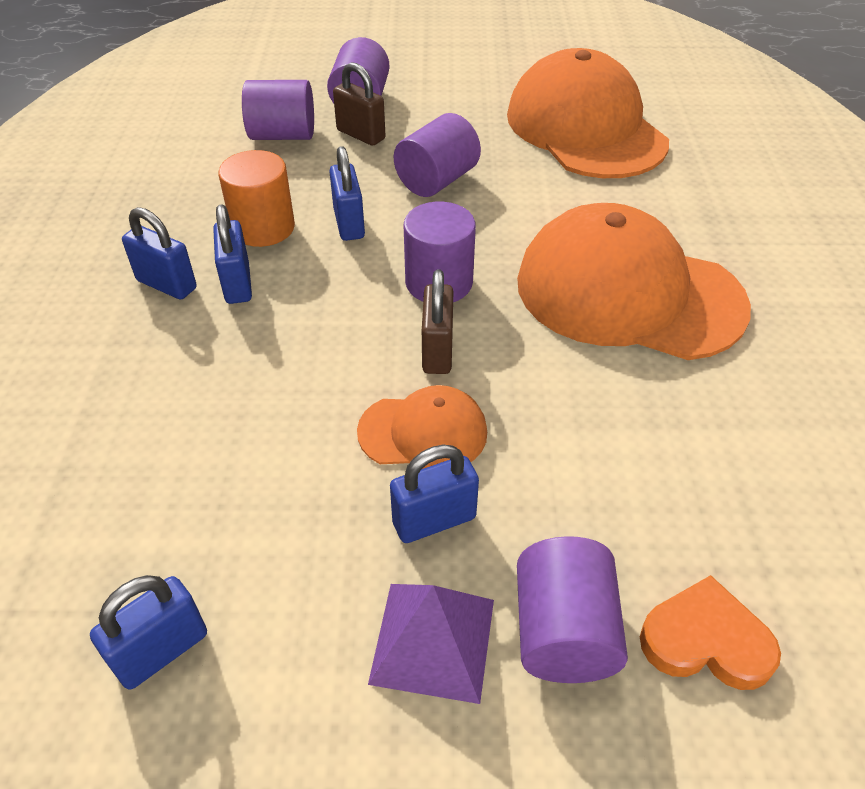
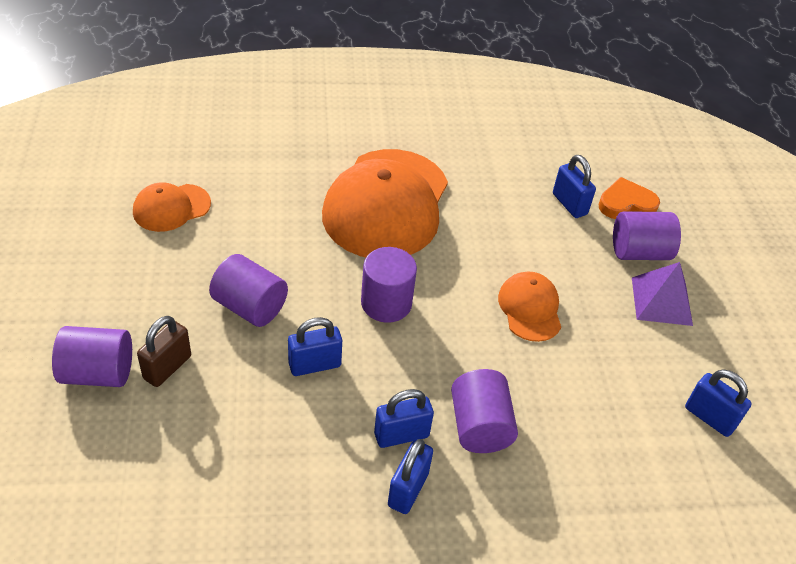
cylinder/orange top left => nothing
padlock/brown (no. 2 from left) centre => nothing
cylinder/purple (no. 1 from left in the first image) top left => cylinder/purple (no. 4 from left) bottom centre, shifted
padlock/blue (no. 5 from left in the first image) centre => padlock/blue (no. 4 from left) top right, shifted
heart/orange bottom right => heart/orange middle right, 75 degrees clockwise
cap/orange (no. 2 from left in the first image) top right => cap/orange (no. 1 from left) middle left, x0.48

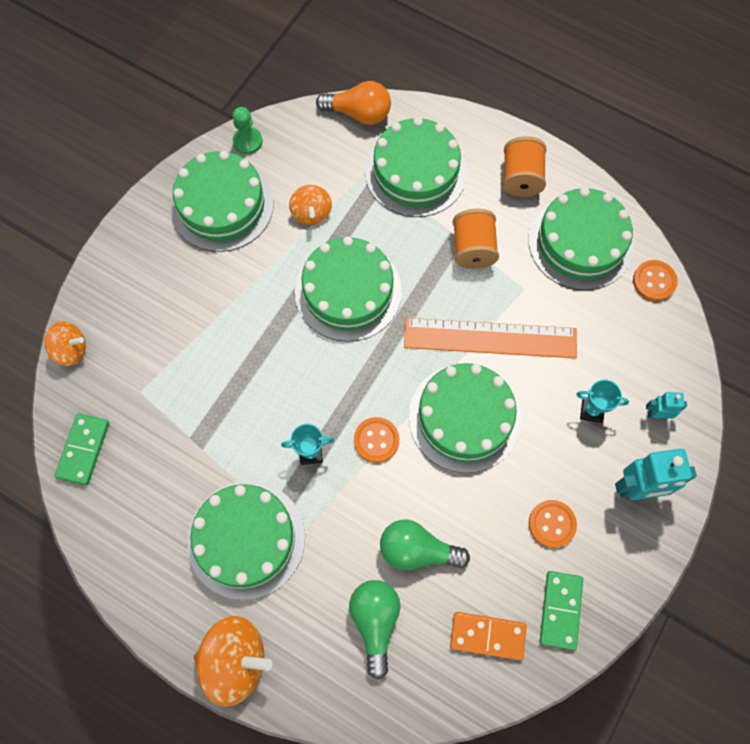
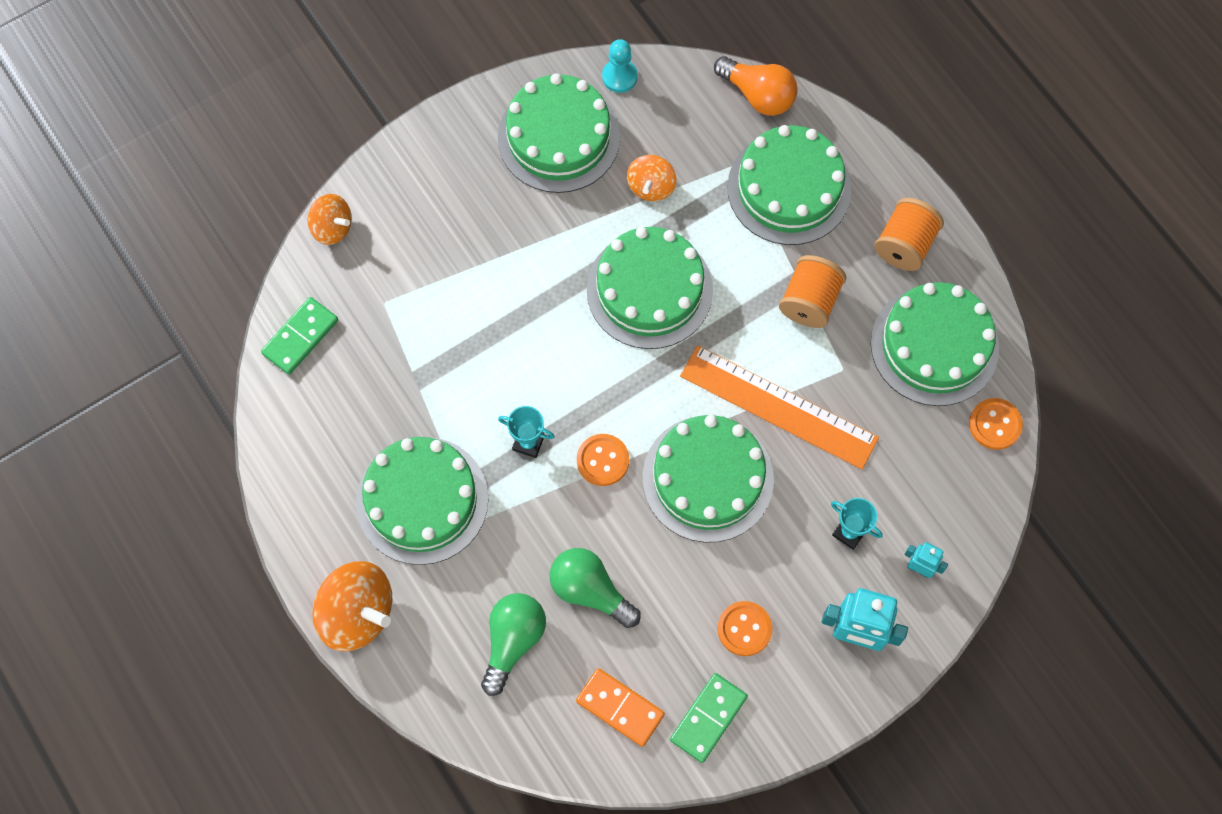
pawn/green top left => pawn/turquoise top centre

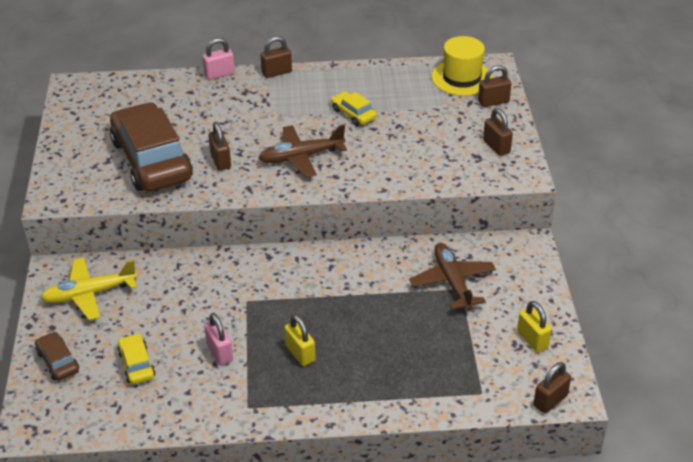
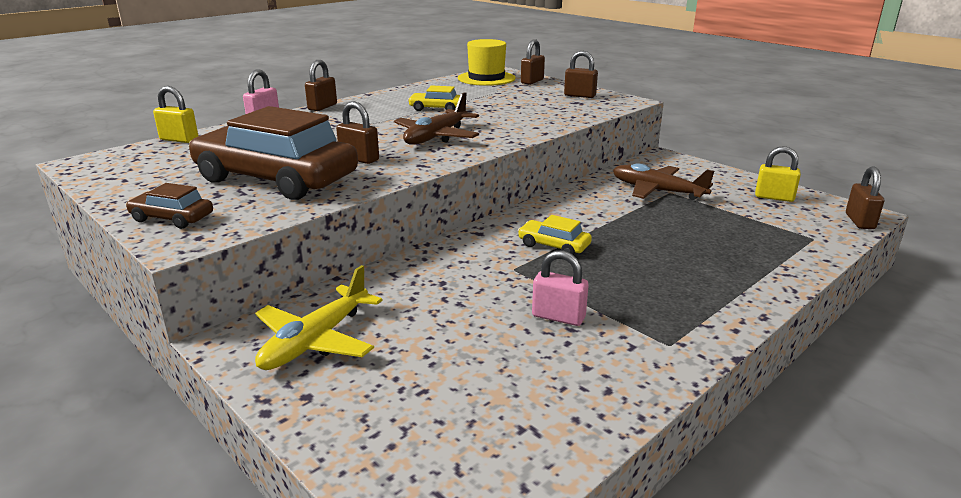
car/brown (no. 1 from left) bottom left => car/brown (no. 1 from left) middle left, shifted
car/yellow (no. 1 from left in the first image) bottom left => car/yellow (no. 2 from left) centre, shifted
padlock/yellow (no. 1 from left) bottom centre => padlock/yellow (no. 1 from left) top left, shifted

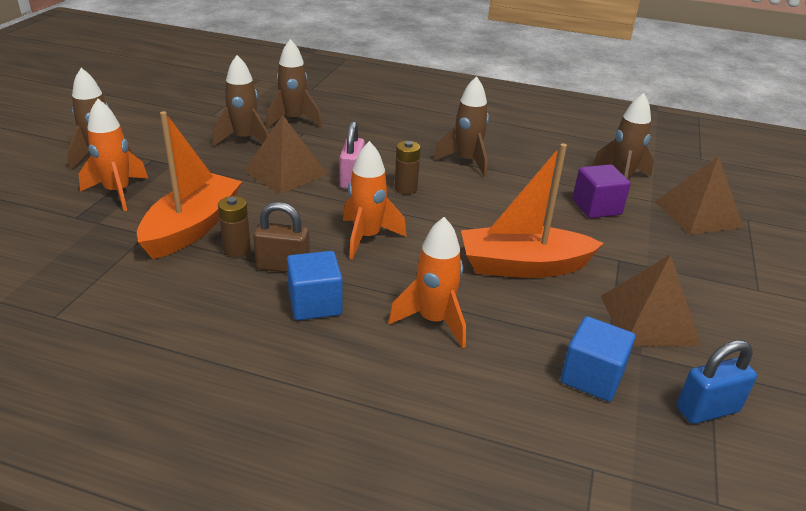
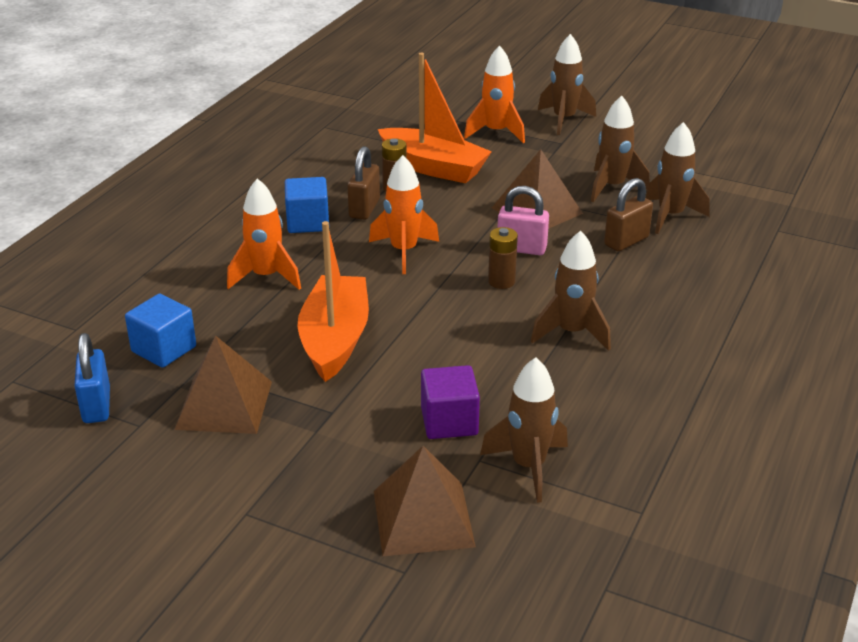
nothing => padlock/brown (no. 2 from left) middle right

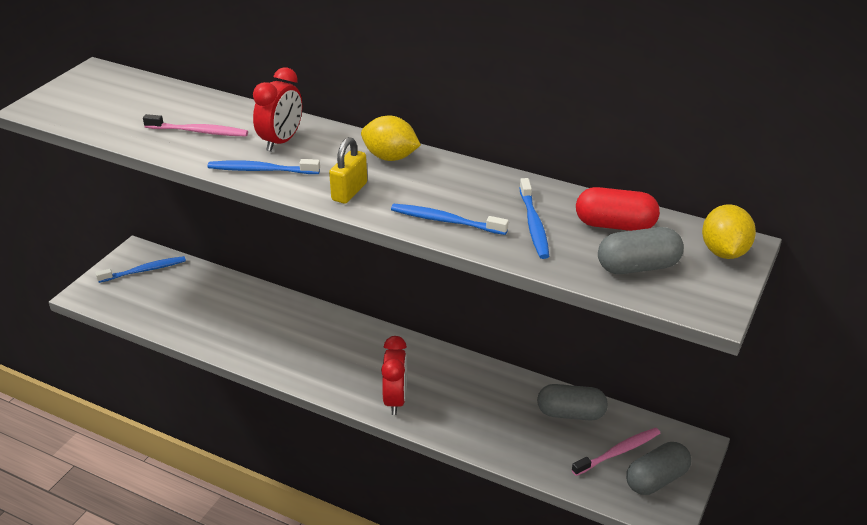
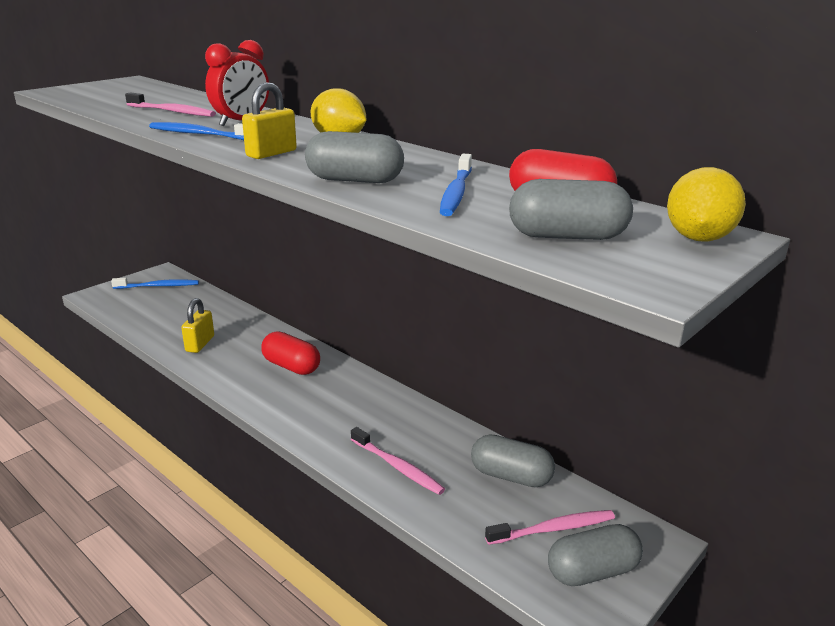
clock/red (no. 2 from left) bottom centre => nothing
nothing => padlock/yellow (no. 1 from left) middle left
nothing => capsule/red (no. 1 from left) centre
nothing => toothbrush/pink (no. 2 from left) bottom centre
toothbrush/blue (no. 3 from left) centre => capsule/grey (no. 1 from left) top centre

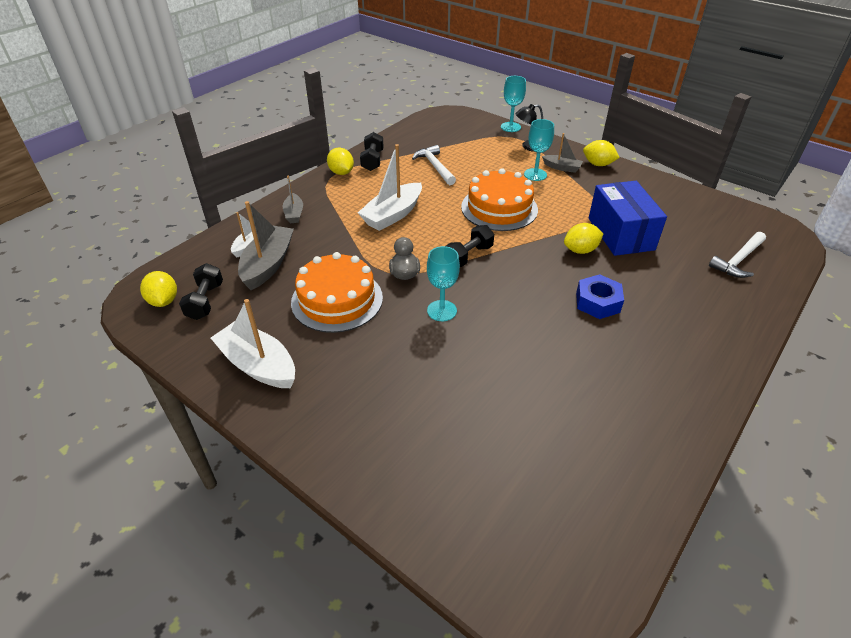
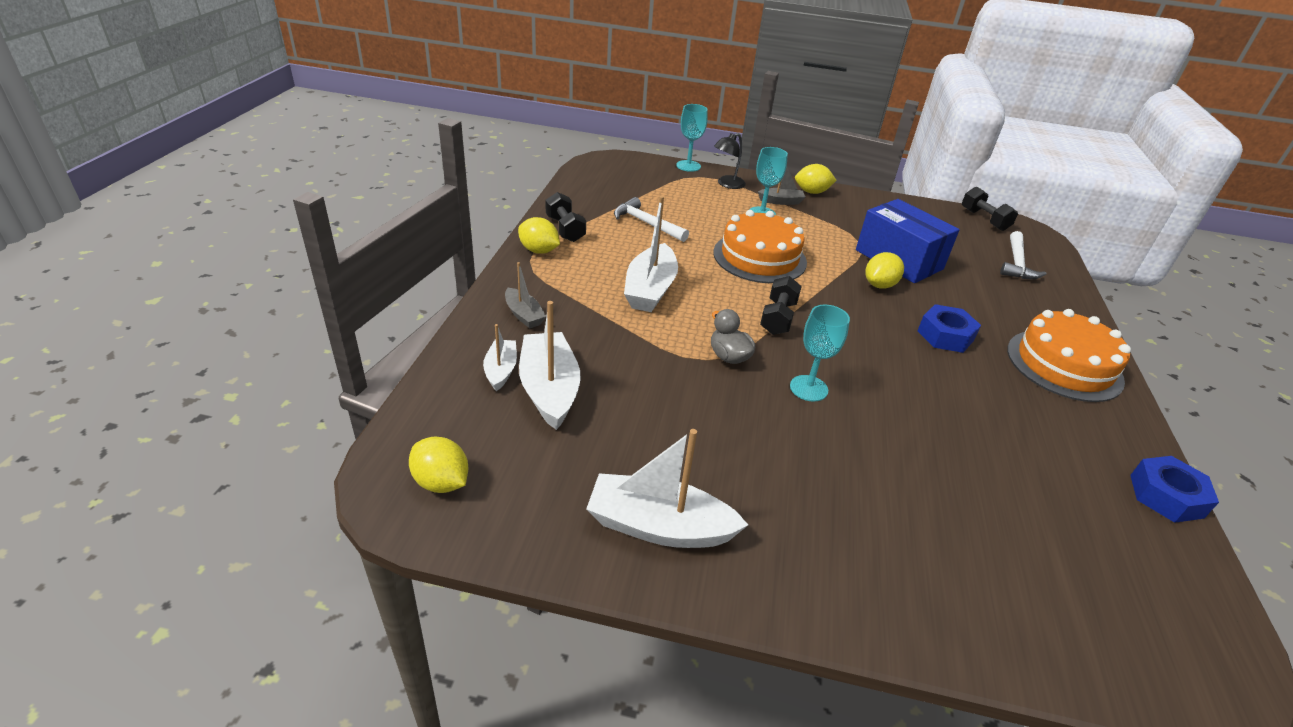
nothing => nut/blue (no. 2 from left) bottom right
dumbbell/black (no. 1 from left in the first image) middle left => dumbbell/black (no. 3 from left) top right, shifted
cake/orange (no. 1 from left in the first image) centre => cake/orange (no. 2 from left) middle right, shifted
boat/grey (no. 1 from left) middle left => boat/white (no. 2 from left) centre

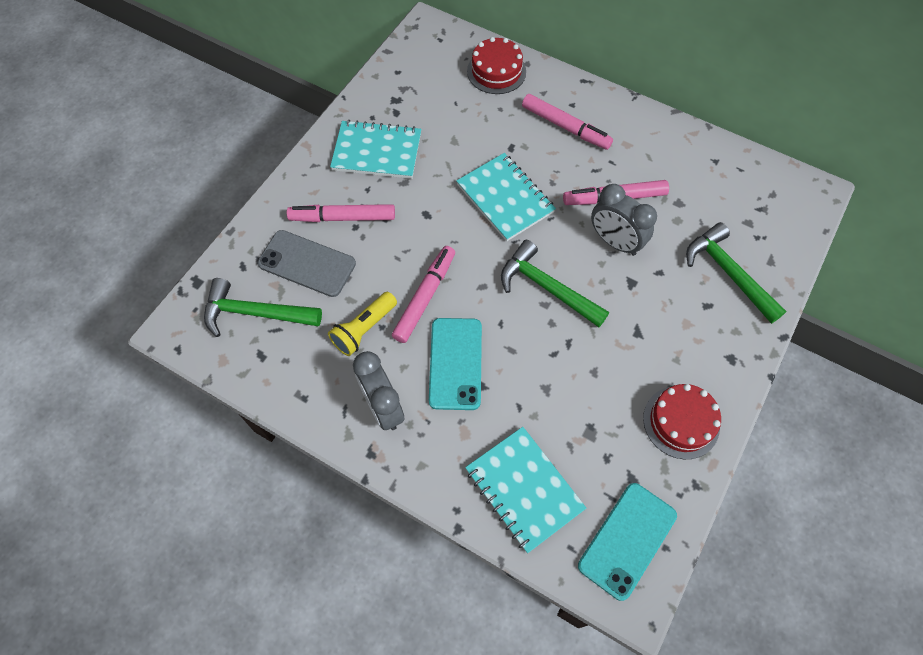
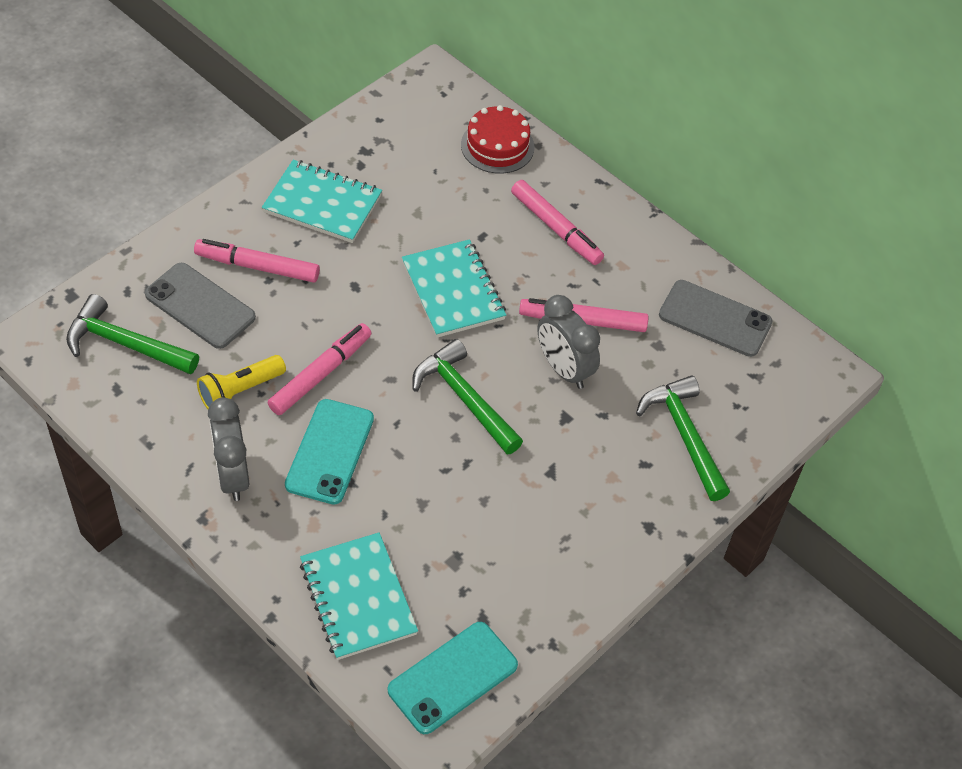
cake/red (no. 2 from left) middle right => nothing
nothing => phone/grey (no. 2 from left) middle right

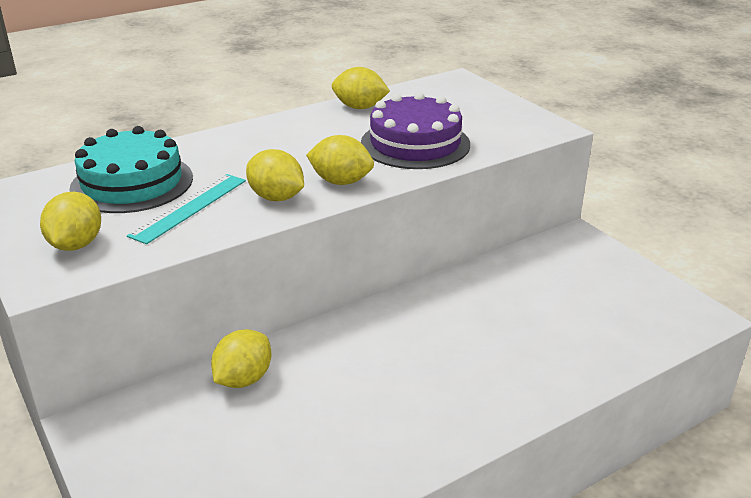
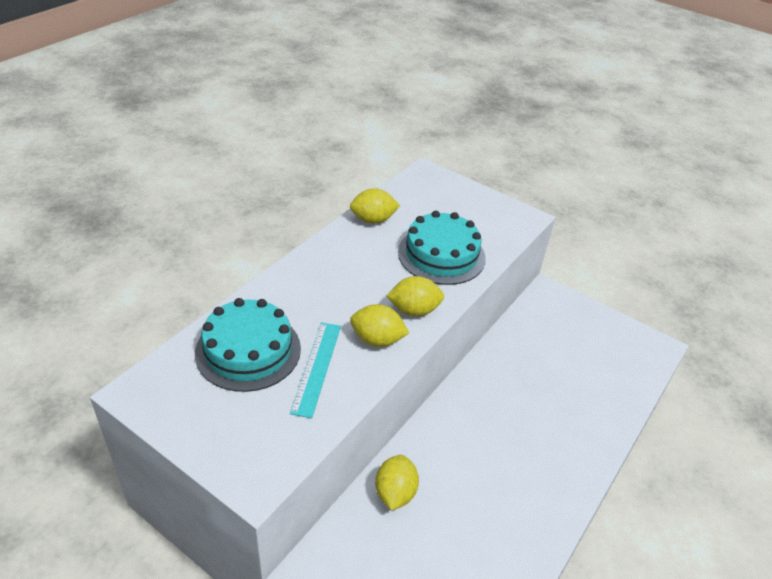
lemon/yellow (no. 1 from left) middle left => nothing
cake/purple top centre => cake/turquoise (no. 2 from left) centre

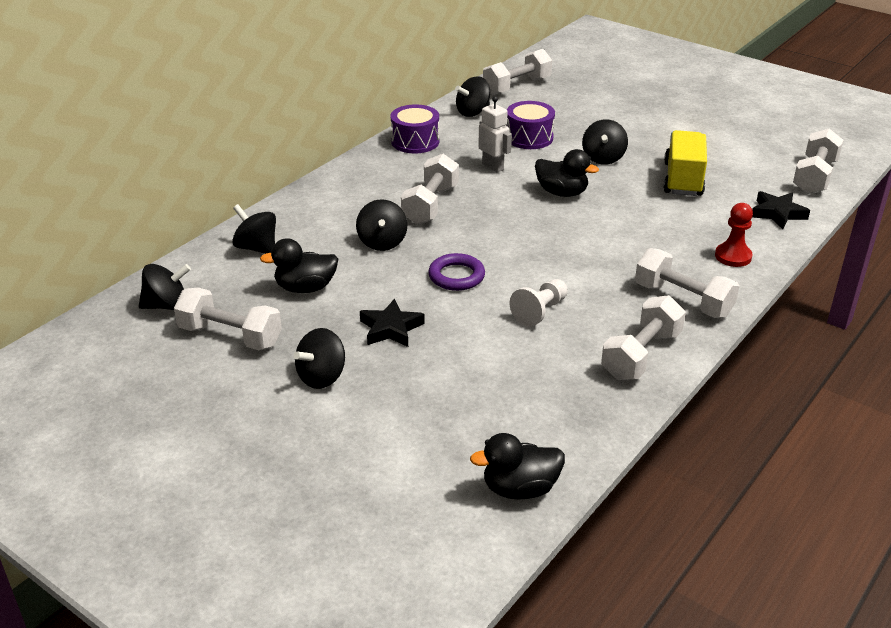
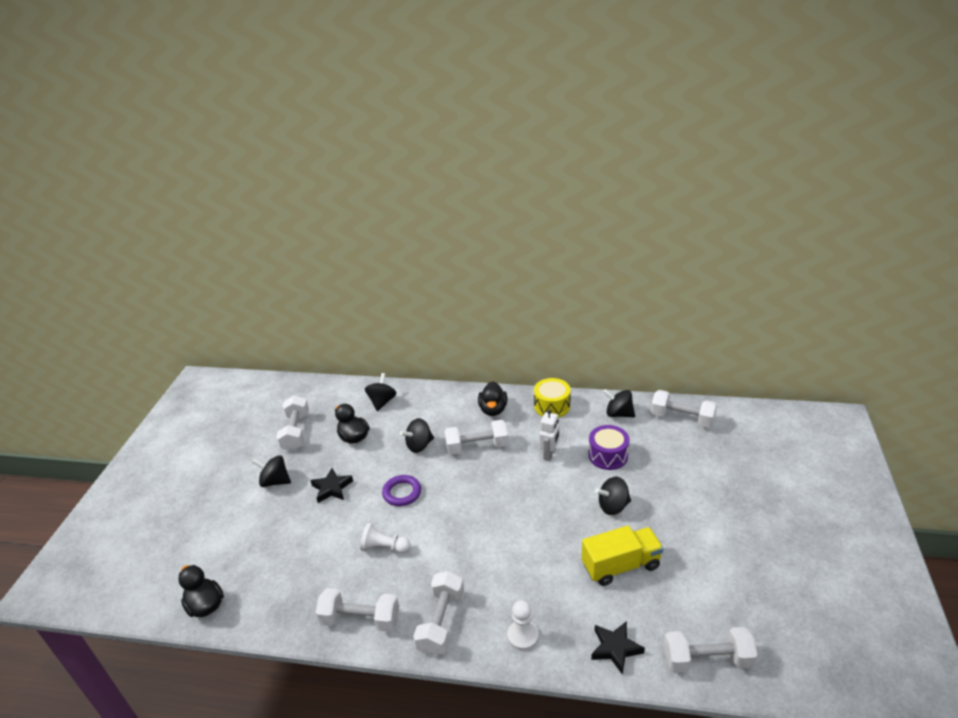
spinning top/black (no. 1 from left) middle left => nothing
duck/black (no. 3 from left) top centre => duck/black (no. 3 from left) centre, shifted
drum/purple (no. 1 from left) top centre => drum/yellow centre
pawn/red middle right => pawn/white (no. 2 from left) bottom centre

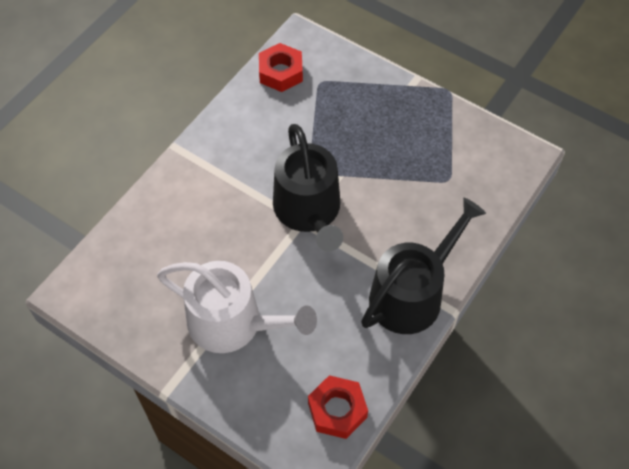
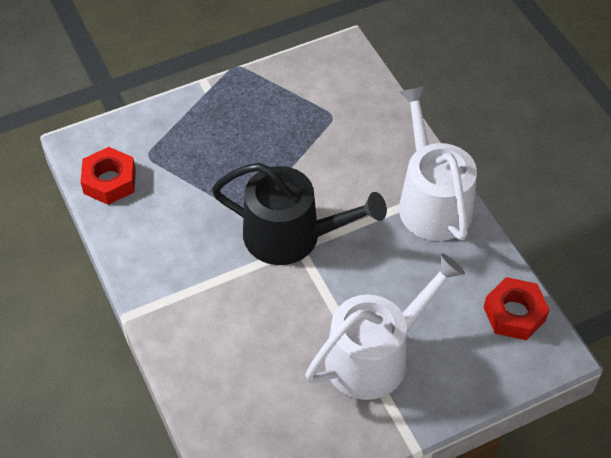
watering can/black (no. 2 from left) middle right => watering can/white (no. 2 from left) middle right

